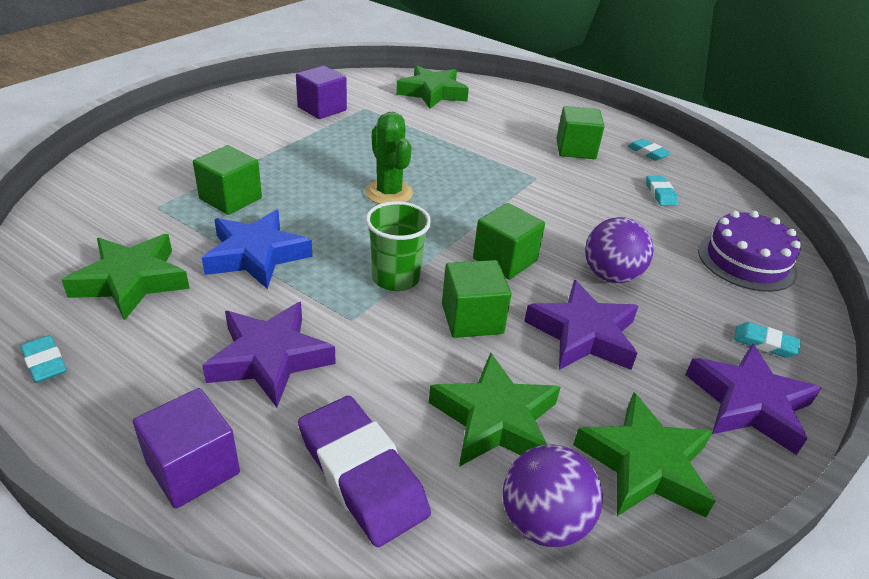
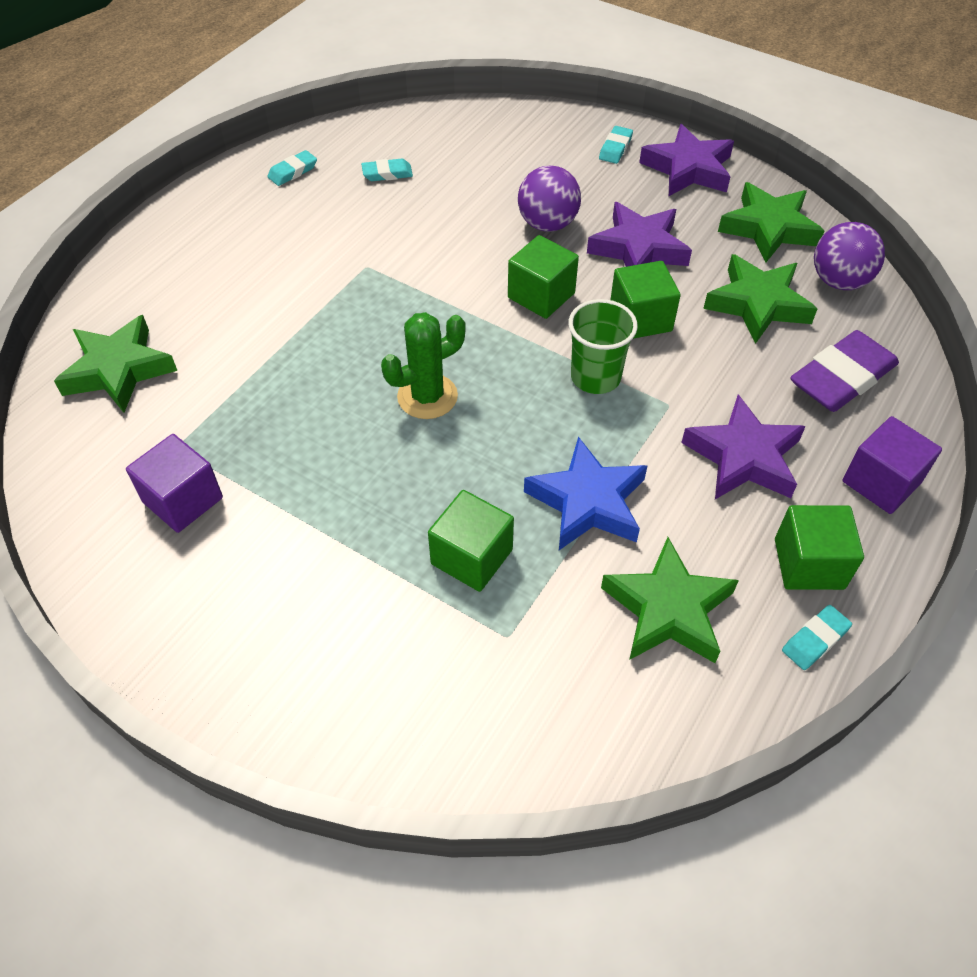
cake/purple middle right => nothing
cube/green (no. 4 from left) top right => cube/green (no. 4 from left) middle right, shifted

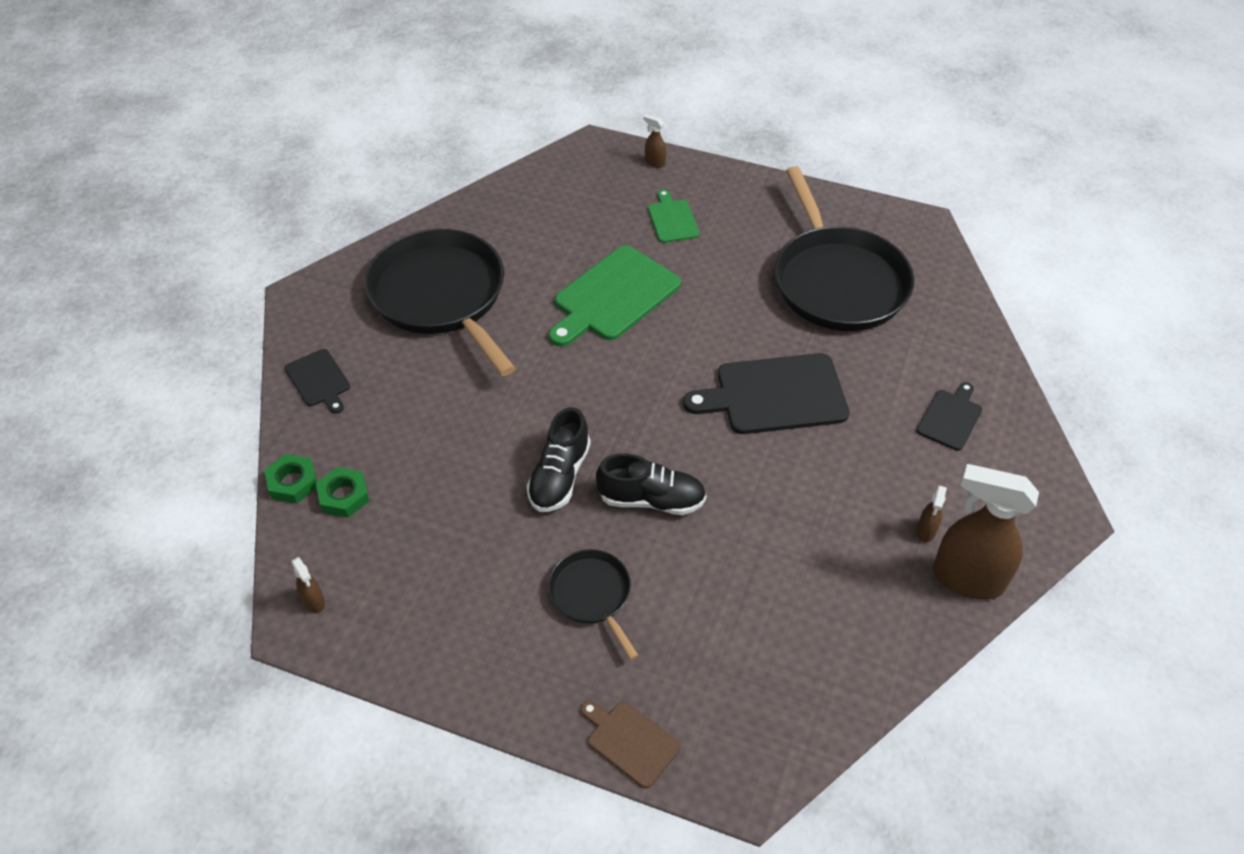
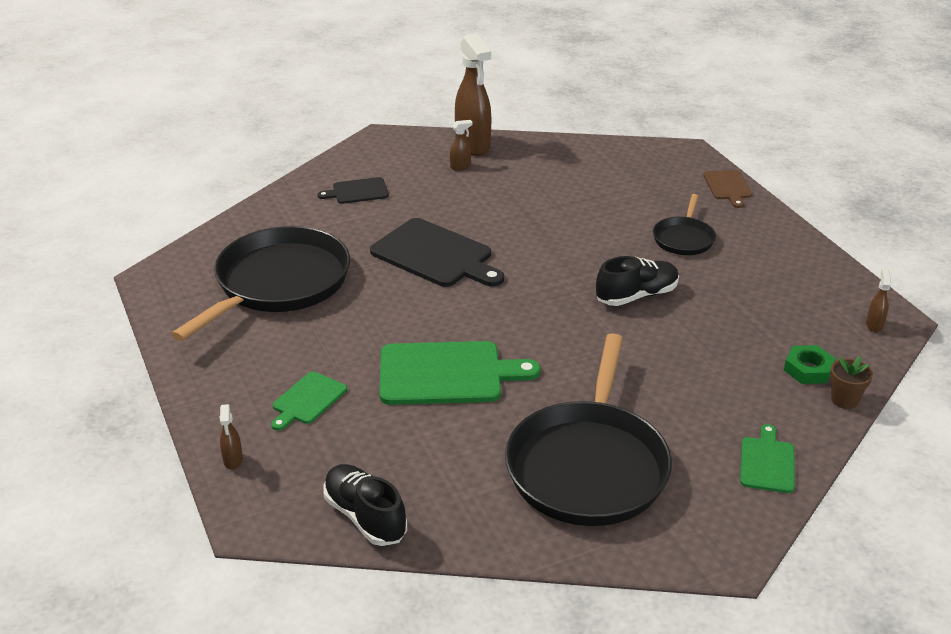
shoe/black (no. 2 from left in the first image) centre => shoe/black (no. 1 from left) bottom centre, shifted
nut/green (no. 1 from left) middle left => flower pot/brown middle right
cutting board/black (no. 1 from left) middle left => cutting board/green (no. 3 from left) bottom right

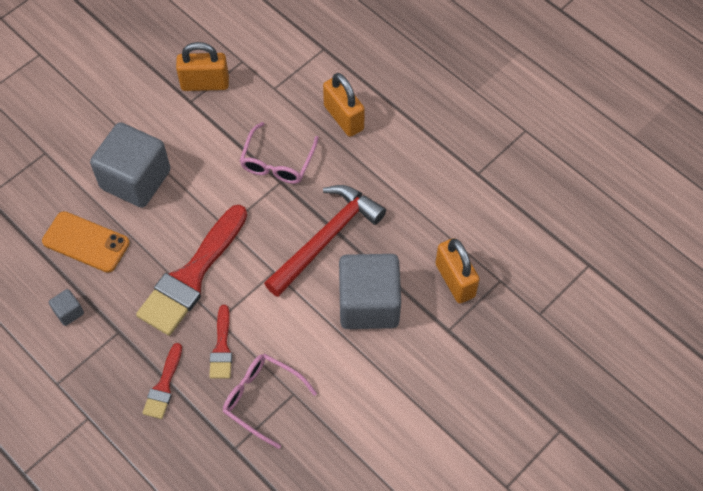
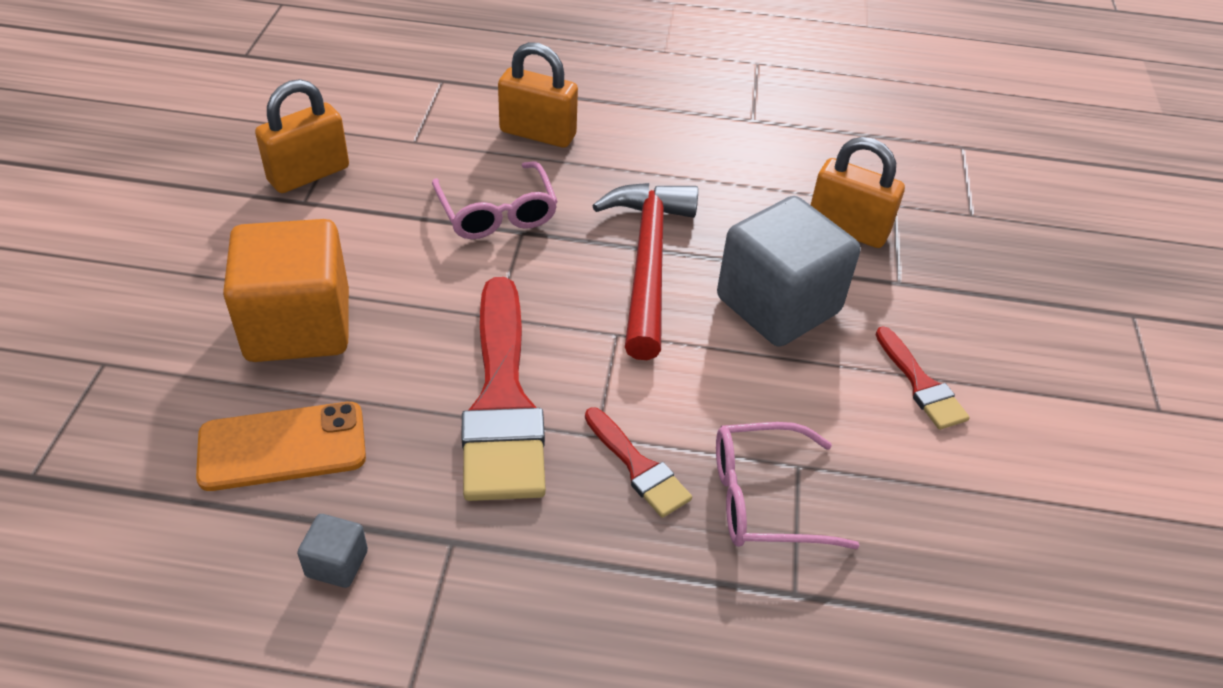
brush/red (no. 1 from left in the first image) bottom left => brush/red (no. 3 from left) middle right, shifted
cube/grey (no. 2 from left) middle left => cube/orange middle left

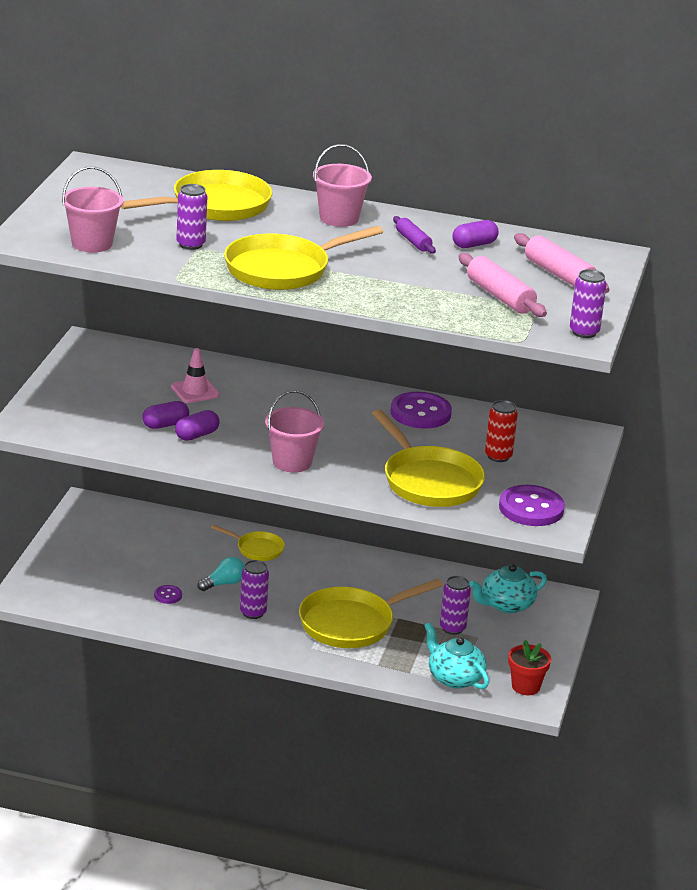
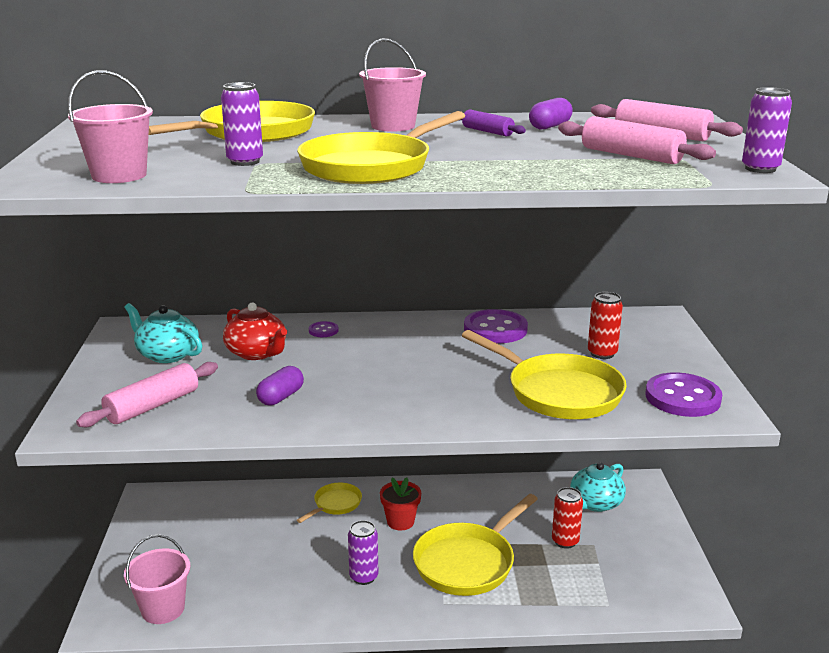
capsule/purple (no. 1 from left) middle left => nothing
light bulb/turquoise middle left => nothing
nothing => rolling pin/pink (no. 1 from left) middle left
button/purple (no. 1 from left) bottom left => button/purple (no. 1 from left) centre, shifted
bucket/pink (no. 2 from left) centre => bucket/pink (no. 2 from left) bottom left, shifted
teapot/turquoise (no. 1 from left) bottom centre => teapot/turquoise (no. 1 from left) middle left, shifted
flower pot/red bottom right => flower pot/red bottom centre, shifted
traffic cone/pink middle left => teapot/red middle left
can/purple (no. 3 from left) bottom centre => can/red (no. 1 from left) bottom right
pan/yellow (no. 2 from left) centre => pan/yellow (no. 2 from left) bottom centre, 60 degrees counterclockwise

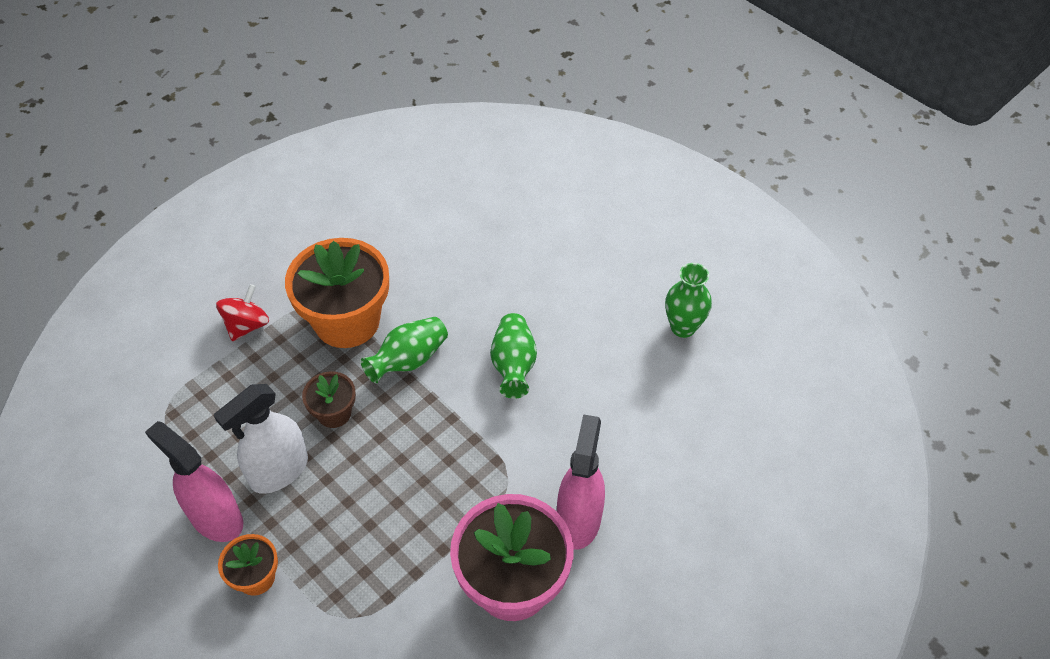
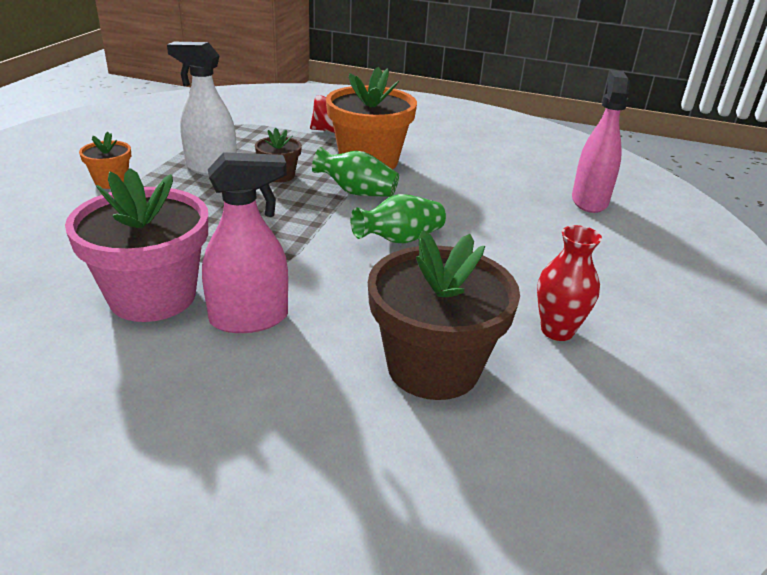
nothing => flower pot/brown (no. 2 from left) centre
spray bottle/pink (no. 1 from left in the first image) bottom left => spray bottle/pink (no. 2 from left) top right, shifted
vase/green (no. 3 from left) centre => vase/red middle right

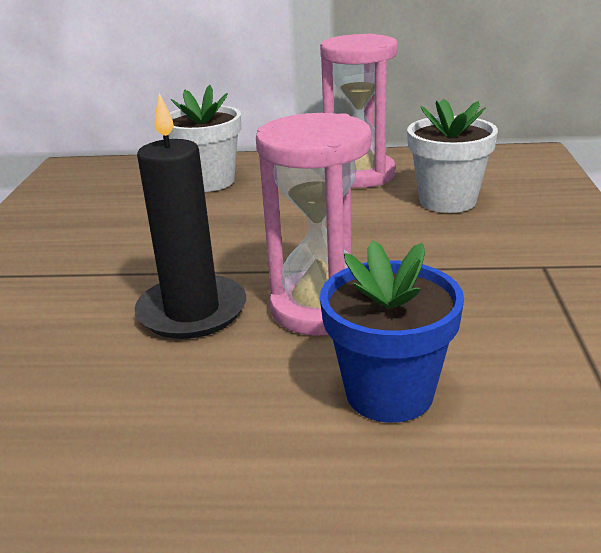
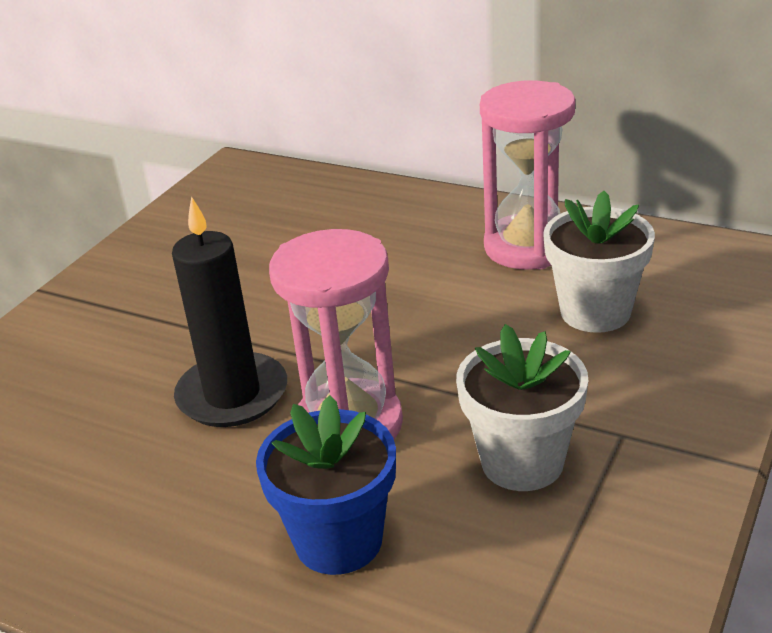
flower pot/white (no. 1 from left) top centre => flower pot/white (no. 1 from left) middle right, shifted

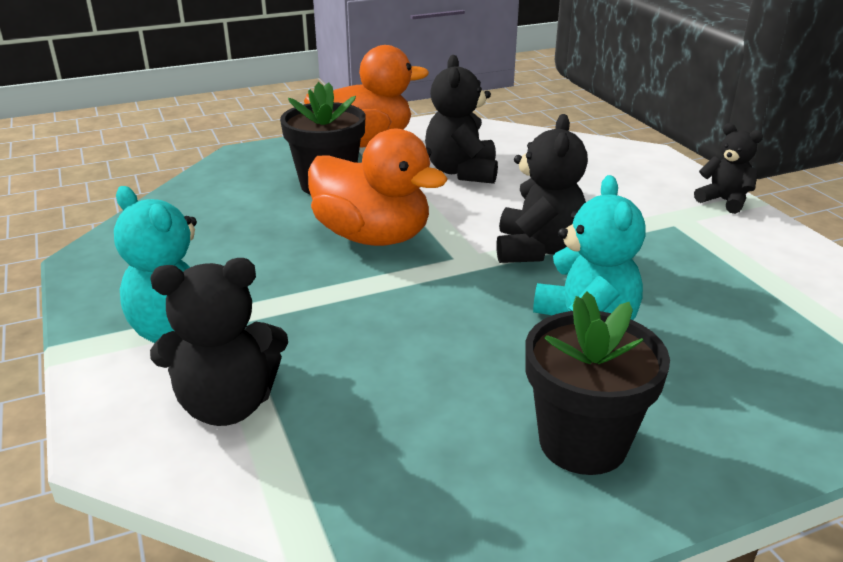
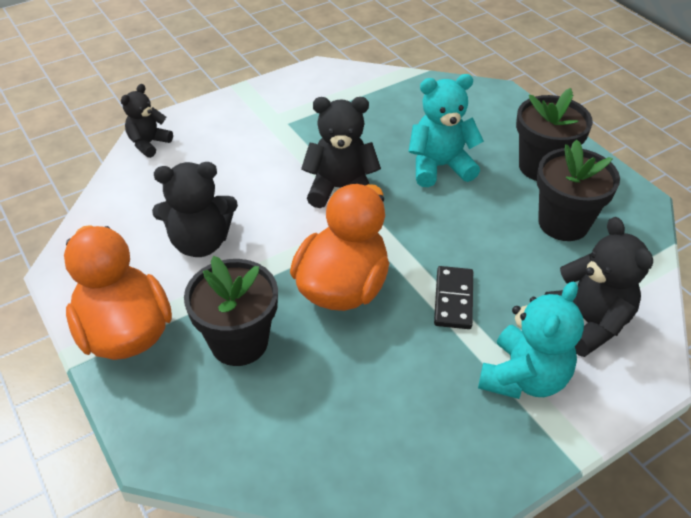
nothing => domino/black centre
nothing => flower pot/black (no. 3 from left) middle right
teddy bear/black (no. 4 from left in the first image) top right => teddy bear/black (no. 1 from left) top left, shifted

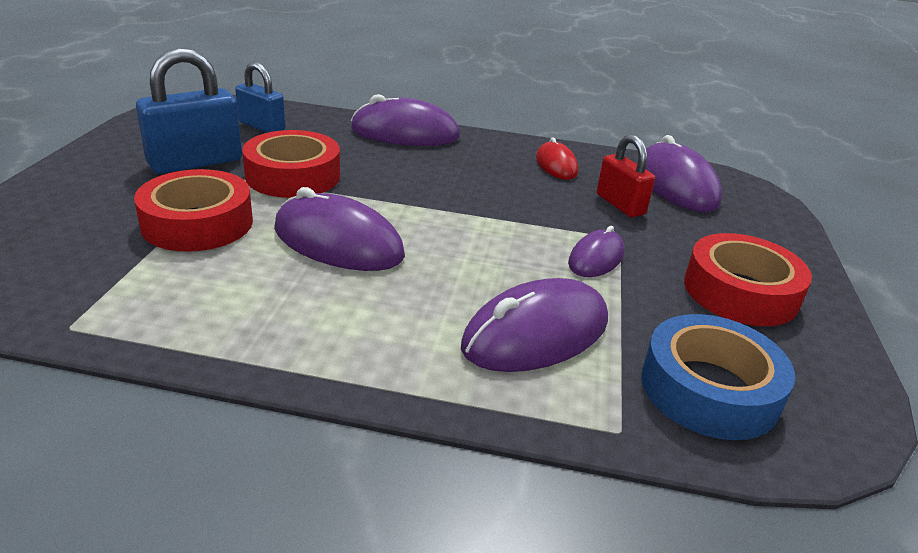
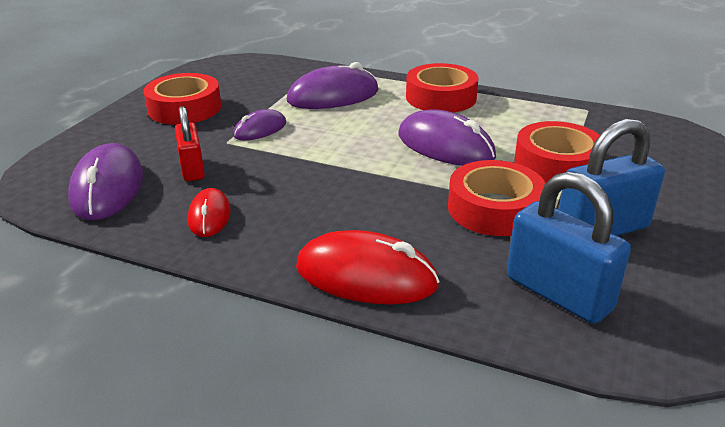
tape/blue bottom right => nothing
nothing => tape/red (no. 2 from left) top centre
mouse/purple (no. 2 from left) top centre => mouse/red (no. 2 from left) centre
padlock/blue (no. 2 from left in the first image) top left => padlock/blue (no. 1 from left) middle right, x1.56

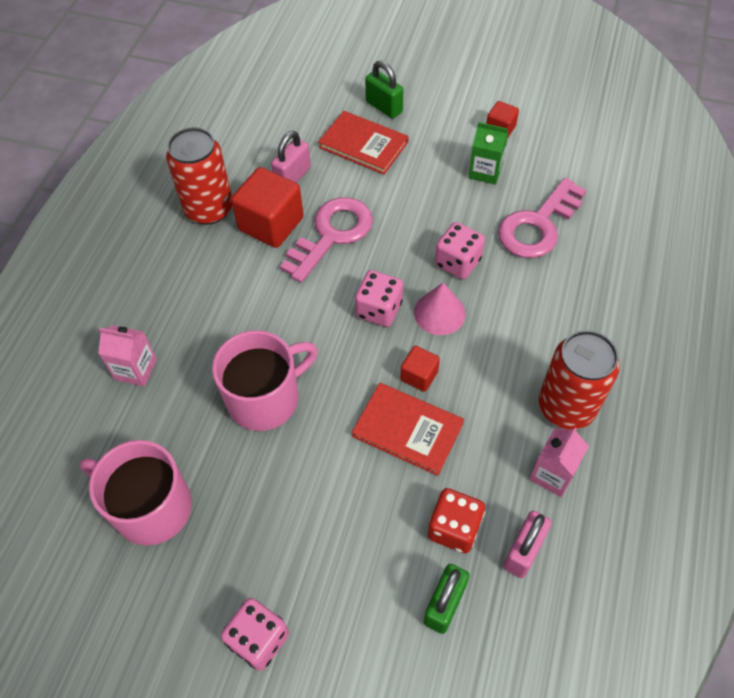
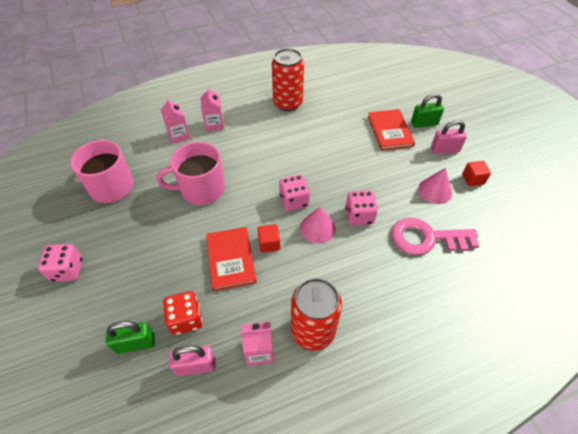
cube/red (no. 1 from left) top centre => nothing
key/pink (no. 1 from left) centre => nothing
nothing => carton/pink (no. 2 from left) top centre
padlock/pink (no. 1 from left in the first image) top centre => padlock/pink (no. 2 from left) top right, shifted
carton/green top centre => cone/pink (no. 2 from left) middle right
mug/pink (no. 2 from left) centre => mug/pink (no. 2 from left) middle left, 150 degrees clockwise
padlock/green (no. 1 from left in the first image) top centre => padlock/green (no. 2 from left) top right, 75 degrees clockwise

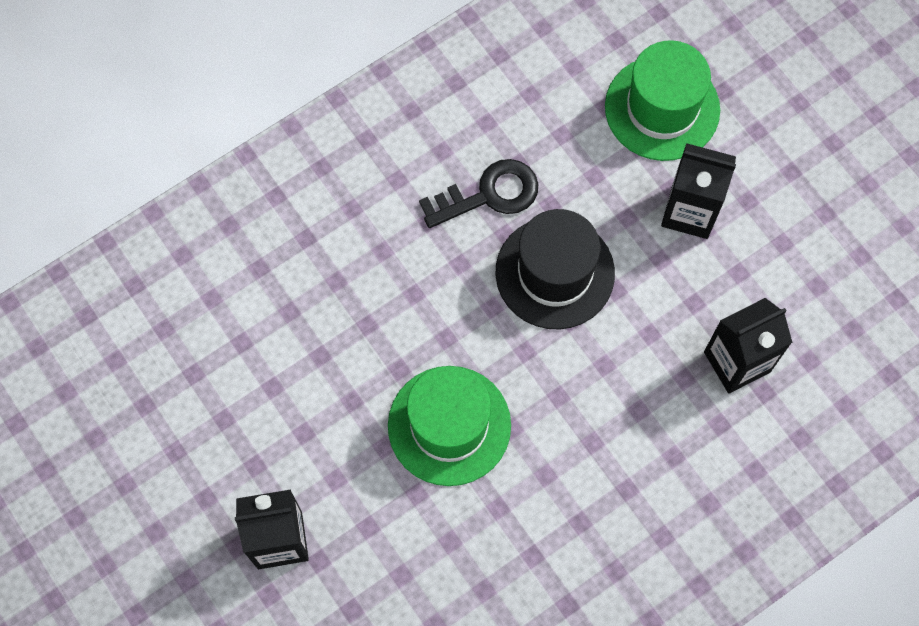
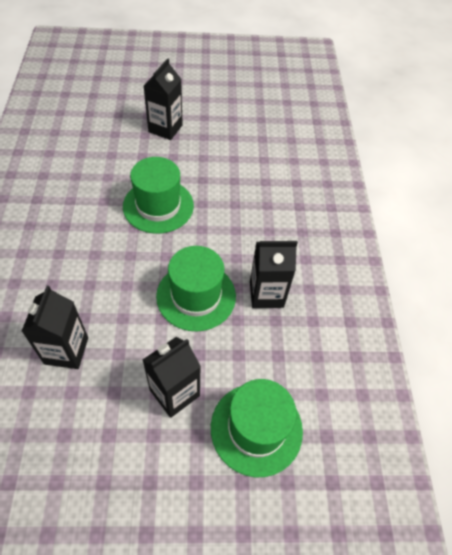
key/black top centre => carton/black (no. 4 from left) centre
hat/black centre => hat/green (no. 2 from left) centre

